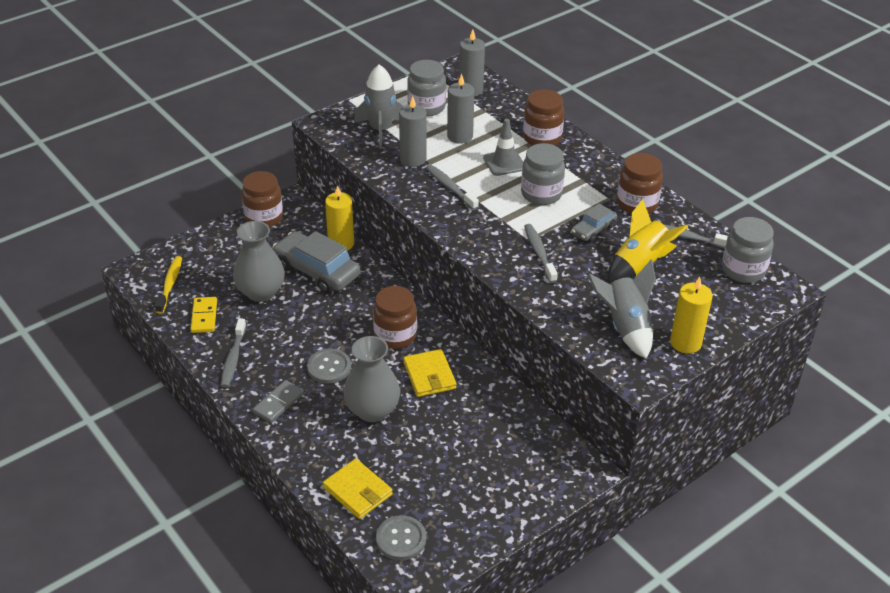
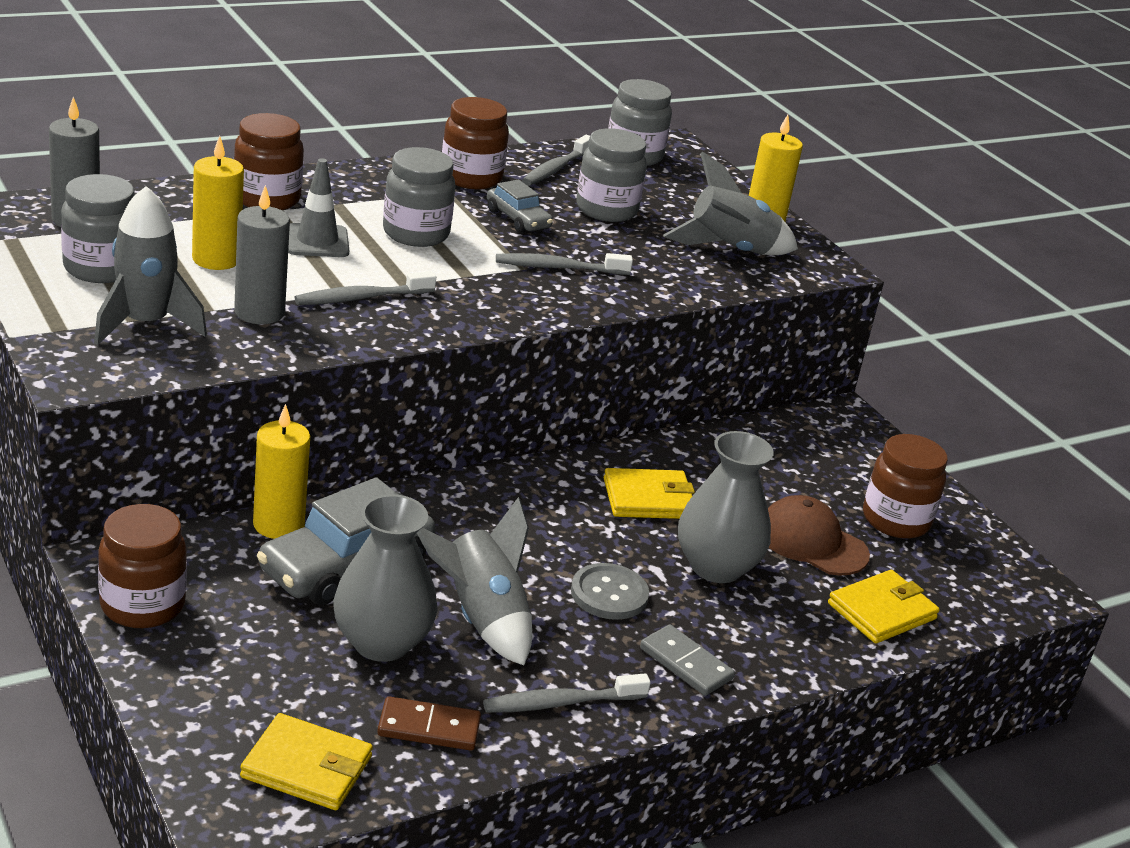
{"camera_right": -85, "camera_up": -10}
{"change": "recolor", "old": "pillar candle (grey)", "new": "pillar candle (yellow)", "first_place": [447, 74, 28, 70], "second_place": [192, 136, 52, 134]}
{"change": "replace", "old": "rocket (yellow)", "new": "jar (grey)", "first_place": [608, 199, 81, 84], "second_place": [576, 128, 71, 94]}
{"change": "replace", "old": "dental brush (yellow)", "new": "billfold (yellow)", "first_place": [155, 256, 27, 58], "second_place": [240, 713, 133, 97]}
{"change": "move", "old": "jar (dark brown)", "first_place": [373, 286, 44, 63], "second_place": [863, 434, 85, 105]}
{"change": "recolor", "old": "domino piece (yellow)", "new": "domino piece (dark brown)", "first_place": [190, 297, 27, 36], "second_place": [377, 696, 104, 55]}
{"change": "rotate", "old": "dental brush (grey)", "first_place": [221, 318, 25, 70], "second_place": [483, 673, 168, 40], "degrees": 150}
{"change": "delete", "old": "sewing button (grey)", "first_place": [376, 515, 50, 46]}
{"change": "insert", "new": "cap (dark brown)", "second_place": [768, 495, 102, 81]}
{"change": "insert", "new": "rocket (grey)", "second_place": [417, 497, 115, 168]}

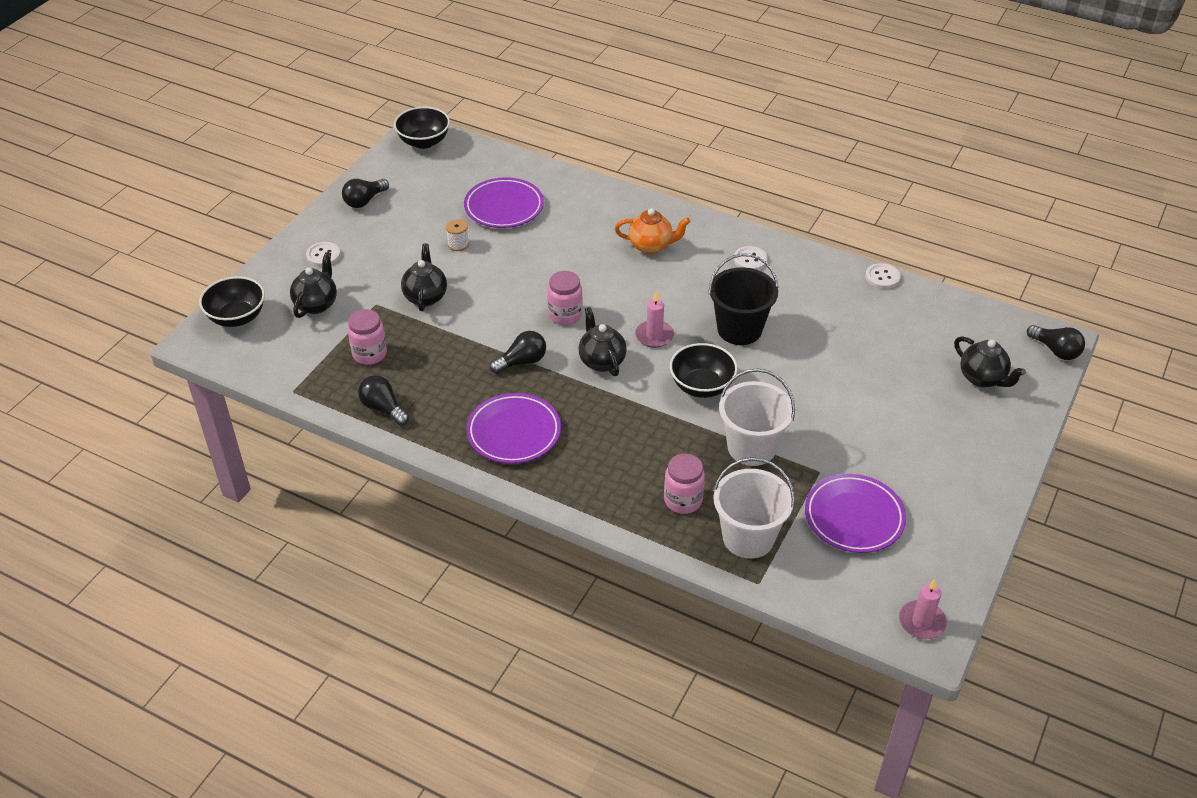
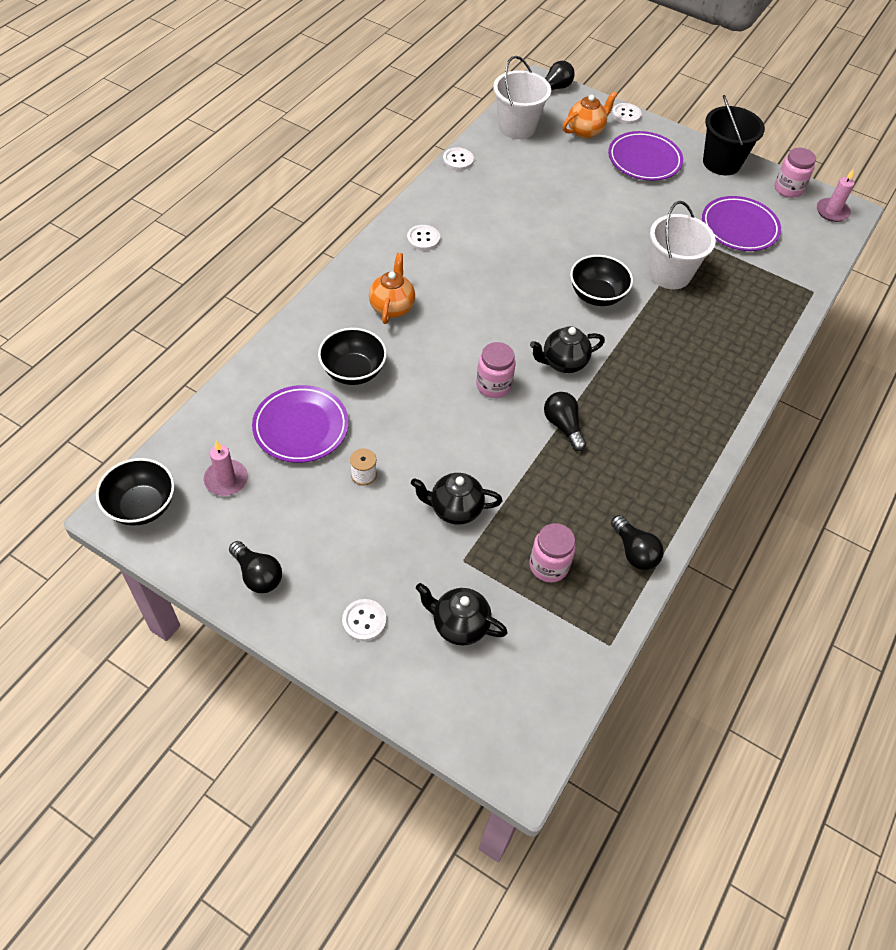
{"camera_right": -90, "camera_up": 10}
{"change": "move", "old": "sand bucket (jet-black)", "first_place": [709, 253, 69, 92], "second_place": [703, 95, 62, 80]}
{"change": "move", "old": "serving bowl (jet-black)", "first_place": [199, 276, 66, 51], "second_place": [318, 328, 69, 57]}
{"change": "move", "old": "pillar candle (rosy)", "first_place": [635, 291, 39, 57], "second_place": [203, 440, 45, 56]}
{"change": "recolor", "old": "teapot (jet-black)", "new": "teapot (orange-coloured)", "first_place": [954, 336, 72, 52], "second_place": [563, 91, 55, 48]}
{"change": "rotate", "old": "lightbulb (jet-black)", "first_place": [358, 375, 51, 51], "second_place": [611, 515, 53, 55], "degrees": -75}
{"change": "move", "old": "flat dish (purple)", "first_place": [466, 393, 95, 71], "second_place": [608, 131, 75, 50]}
{"change": "move", "old": "jar (rosy)", "first_place": [664, 454, 41, 60], "second_place": [775, 148, 41, 50]}
{"change": "move", "old": "sand bucket (pure white)", "first_place": [713, 457, 82, 102], "second_place": [493, 56, 58, 83]}
{"change": "insert", "new": "sewing button (pure white)", "second_place": [612, 103, 30, 21]}

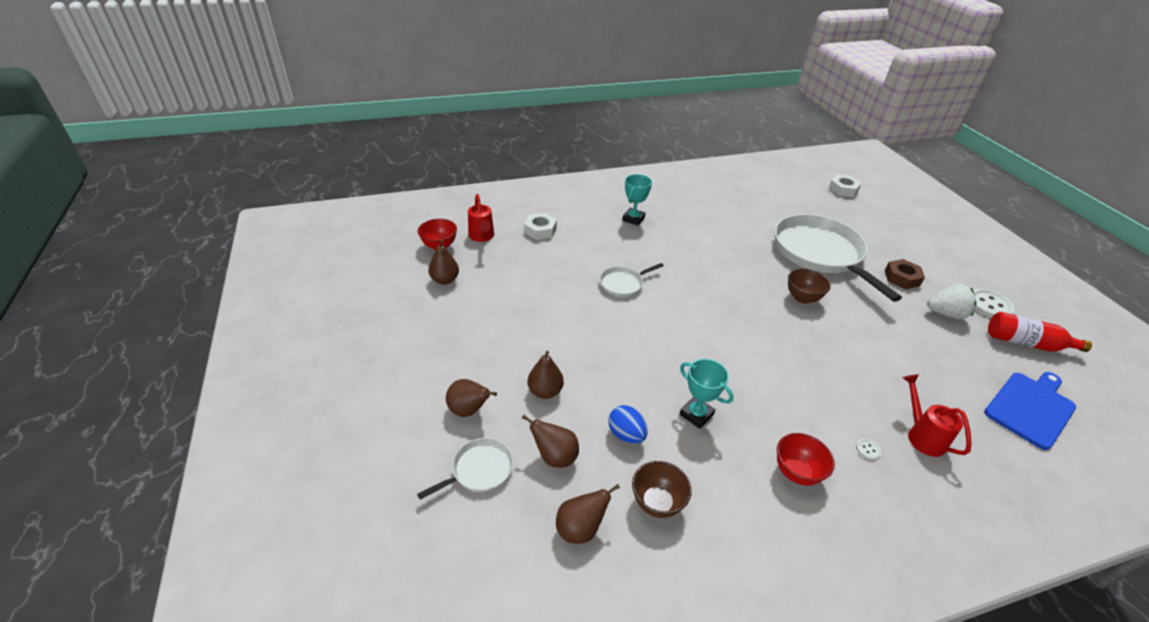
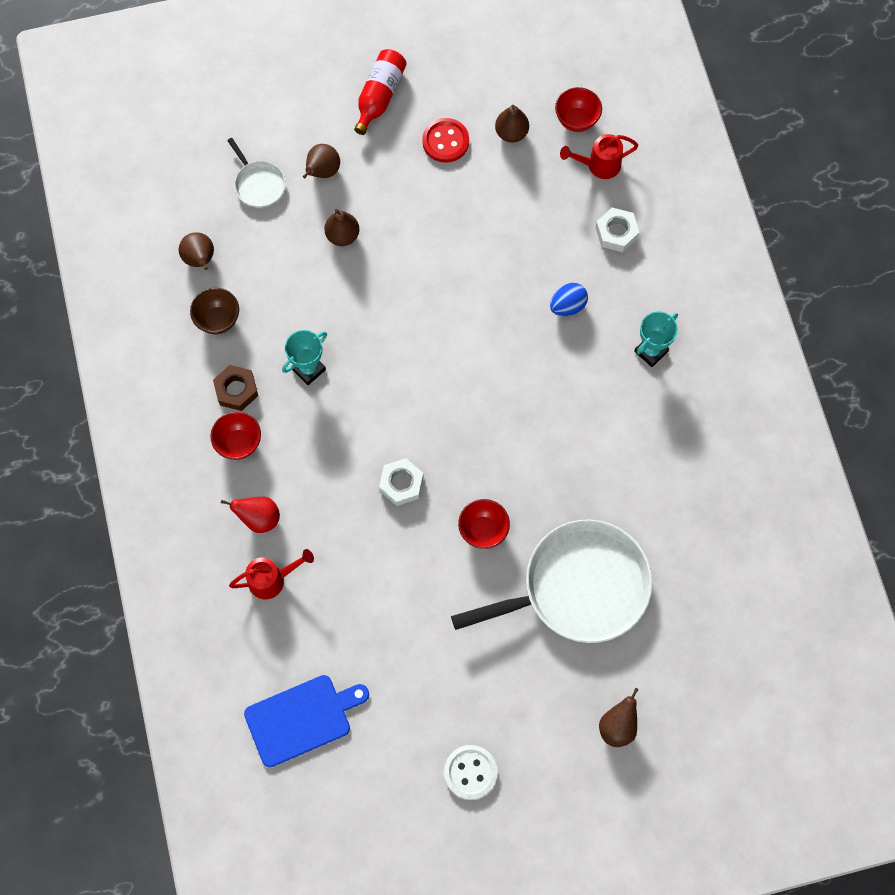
{"camera_right": 95, "camera_up": 30}
{"change": "rotate", "old": "trophy (aqua)", "first_place": [622, 174, 30, 51], "second_place": [634, 311, 44, 56], "degrees": -75}
{"change": "move", "old": "nut (pure white)", "first_place": [829, 175, 33, 22], "second_place": [379, 458, 45, 48]}
{"change": "move", "old": "nut (dark brown)", "first_place": [885, 259, 40, 30], "second_place": [213, 365, 45, 46]}
{"change": "delete", "old": "pan (pure white)", "first_place": [600, 263, 64, 34]}
{"change": "recolor", "old": "serving bowl (dark brown)", "new": "serving bowl (crimson)", "first_place": [788, 269, 43, 35], "second_place": [458, 499, 52, 50]}
{"change": "delete", "old": "berry (pure white)", "first_place": [927, 284, 50, 35]}
{"change": "move", "old": "bottle (crimson)", "first_place": [988, 312, 104, 40], "second_place": [354, 49, 53, 86]}
{"change": "rotate", "old": "bread board (royal blue)", "first_place": [984, 372, 92, 78], "second_place": [244, 675, 125, 92], "degrees": -75}
{"change": "move", "old": "egg (royal blue)", "first_place": [608, 405, 40, 39], "second_place": [550, 283, 38, 33]}
{"change": "move", "old": "toy pear (dark brown)", "first_place": [522, 415, 57, 53], "second_place": [599, 688, 40, 59]}
{"change": "replace", "old": "sewing button (pure white)", "new": "toy pear (crimson)", "first_place": [856, 439, 25, 21], "second_place": [221, 497, 59, 36]}
{"change": "insert", "new": "sewing button (crimson)", "second_place": [422, 118, 47, 45]}

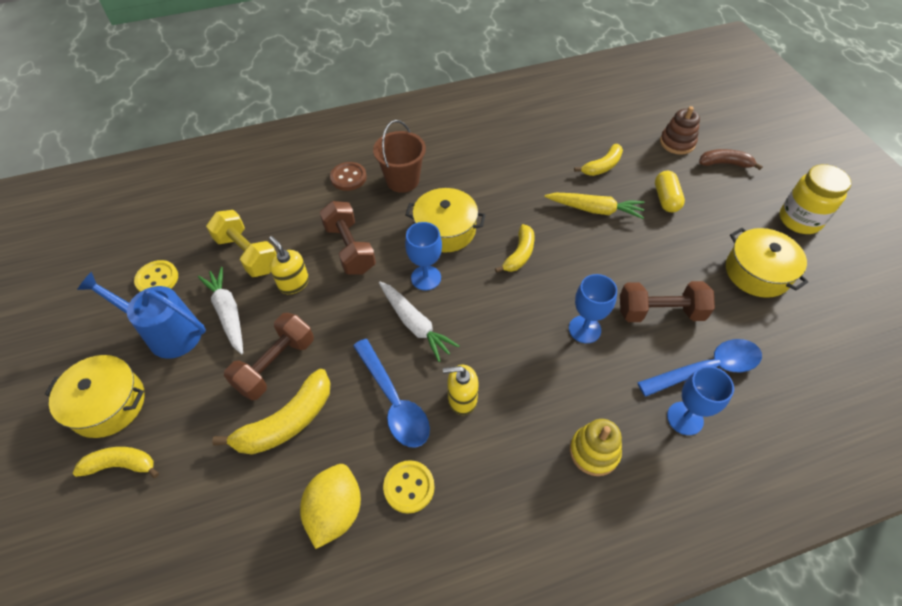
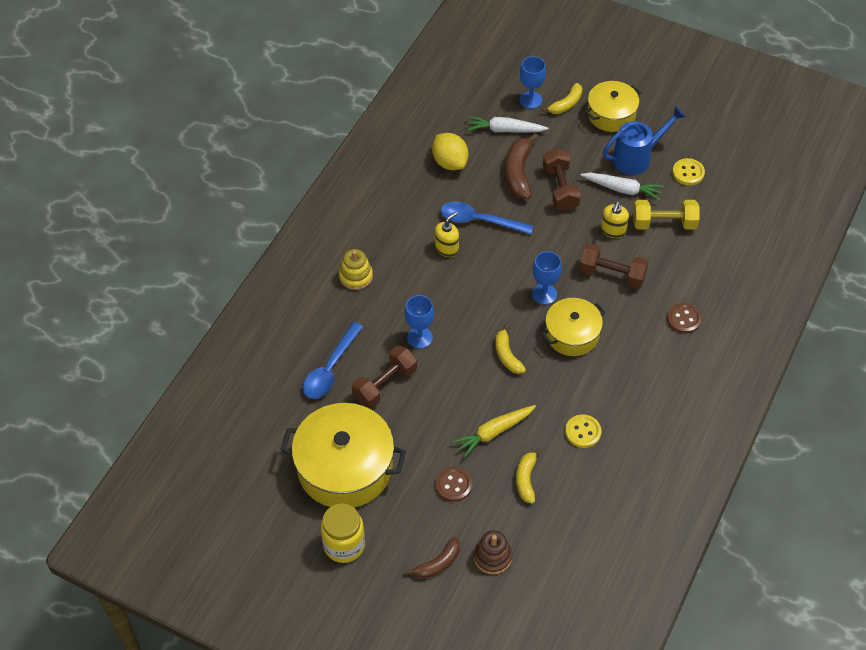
{"camera_right": 135, "camera_up": 0}
{"change": "delete", "old": "sand bucket (dark brown)", "first_place": [373, 120, 53, 73]}
{"change": "replace", "old": "capsule (yellow)", "new": "sewing button (dark brown)", "first_place": [655, 171, 30, 42], "second_place": [435, 467, 37, 35]}
{"change": "resize", "old": "pot (yellow)", "first_place": [726, 228, 82, 70], "second_place": [280, 403, 126, 105], "factor": 1.67}
{"change": "rotate", "old": "soap dispenser (yellow)", "first_place": [269, 236, 40, 58], "second_place": [601, 201, 28, 37], "degrees": 105}
{"change": "move", "old": "toy carrot (pure white)", "first_place": [379, 282, 80, 80], "second_place": [467, 116, 81, 17]}
{"change": "move", "old": "wine glass (royal blue)", "first_place": [667, 366, 67, 69], "second_place": [519, 56, 27, 53]}
{"change": "recolor", "old": "banana (yellow)", "new": "banana (dark brown)", "first_place": [212, 369, 118, 85], "second_place": [505, 133, 33, 66]}
{"change": "move", "old": "sewing button (yellow)", "first_place": [383, 460, 52, 54], "second_place": [565, 415, 36, 33]}

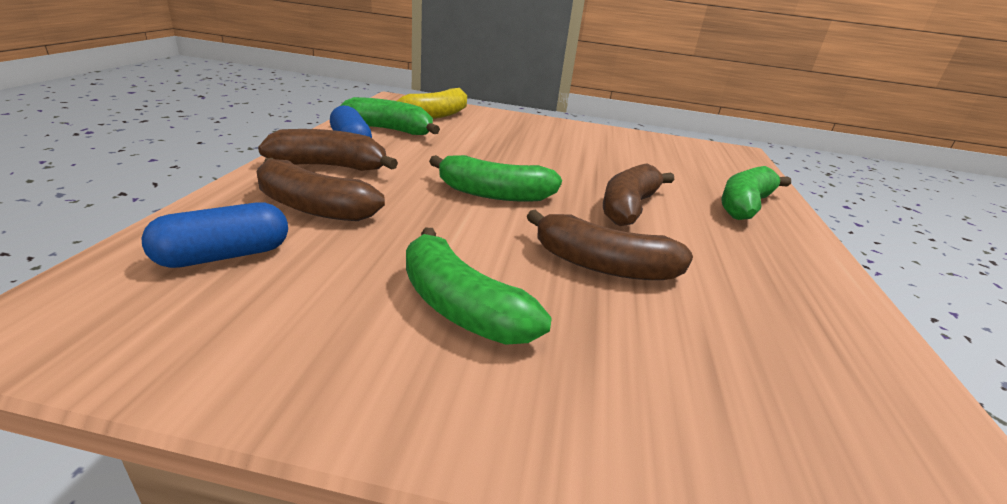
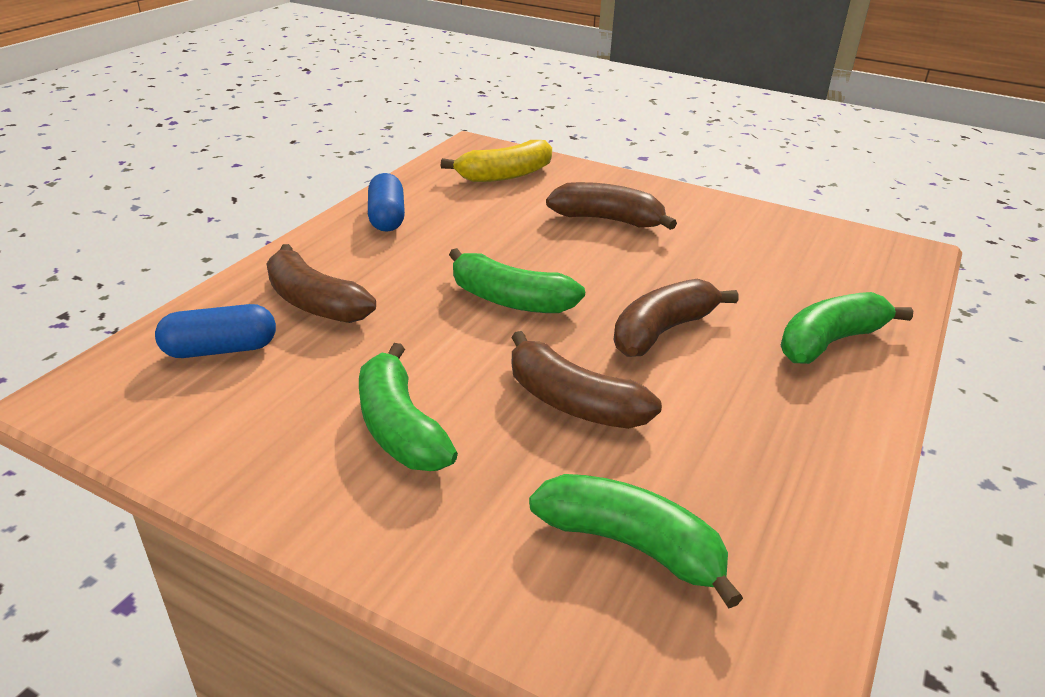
{"camera_right": 20, "camera_up": 5}
{"change": "move", "old": "banana (green)", "first_place": [340, 97, 100, 38], "second_place": [529, 474, 214, 134]}
{"change": "move", "old": "banana (dark brown)", "first_place": [258, 129, 140, 42], "second_place": [546, 182, 131, 48]}

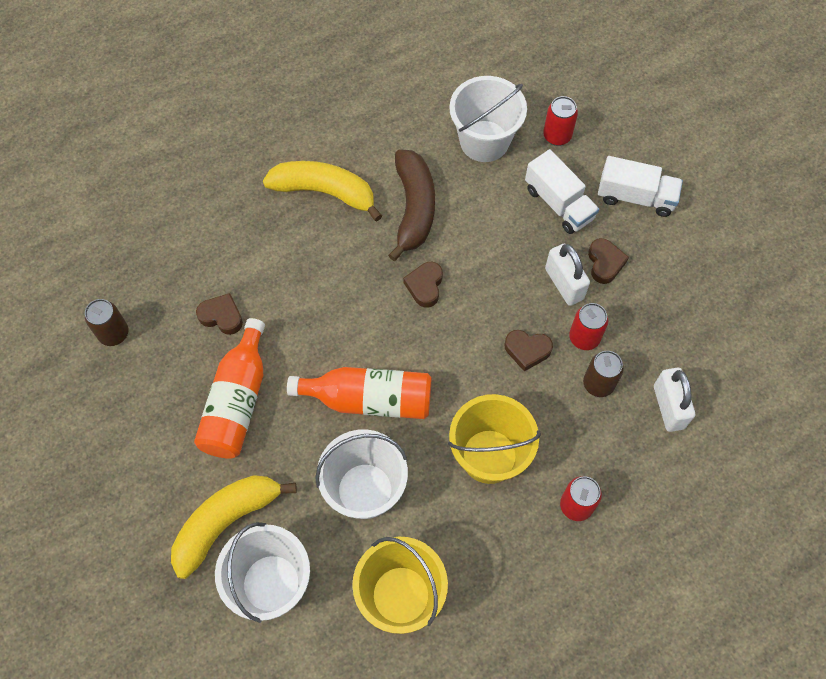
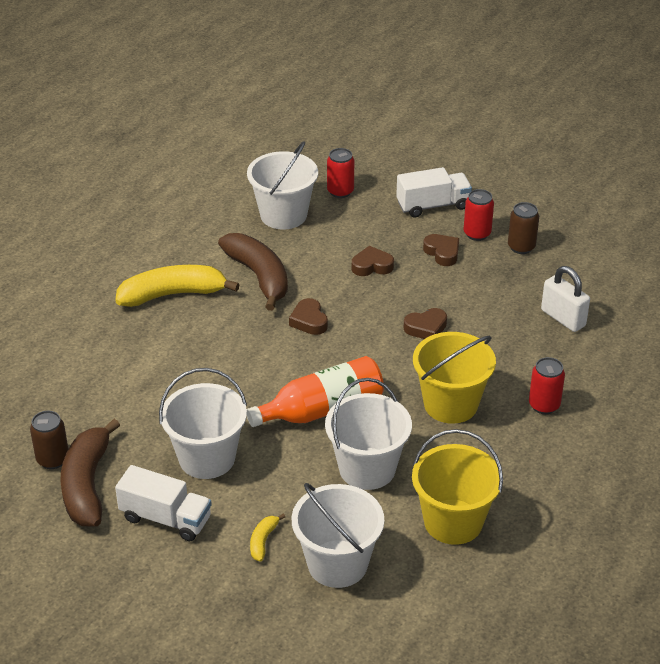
{"camera_right": -30, "camera_up": -25}
{"change": "move", "old": "lorry (pure white)", "first_place": [525, 149, 74, 85], "second_place": [115, 465, 97, 76]}
{"change": "delete", "old": "lock (pure white)", "first_place": [545, 244, 45, 62]}
{"change": "move", "old": "heart shape (dark brown)", "first_place": [196, 293, 47, 42], "second_place": [352, 246, 42, 30]}
{"change": "move", "old": "soda can (crimson)", "first_place": [569, 303, 39, 47], "second_place": [464, 189, 30, 52]}
{"change": "replace", "old": "bottle (orange-coloured)", "new": "sand bucket (pure white)", "first_place": [194, 318, 71, 141], "second_place": [159, 368, 88, 111]}
{"change": "move", "old": "soda can (dark brown)", "first_place": [583, 351, 41, 46], "second_place": [508, 202, 31, 52]}
{"change": "resize", "old": "banana (yellow)", "first_place": [171, 475, 126, 104], "second_place": [250, 513, 35, 49], "factor": 0.44}
{"change": "insert", "new": "banana (dark brown)", "second_place": [60, 419, 60, 108]}

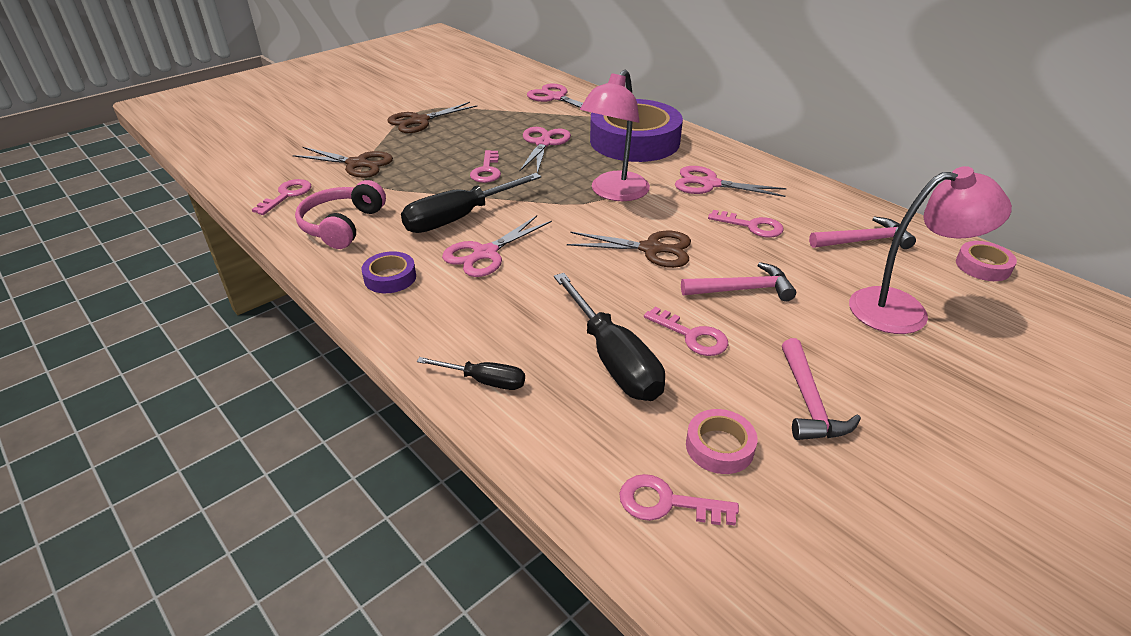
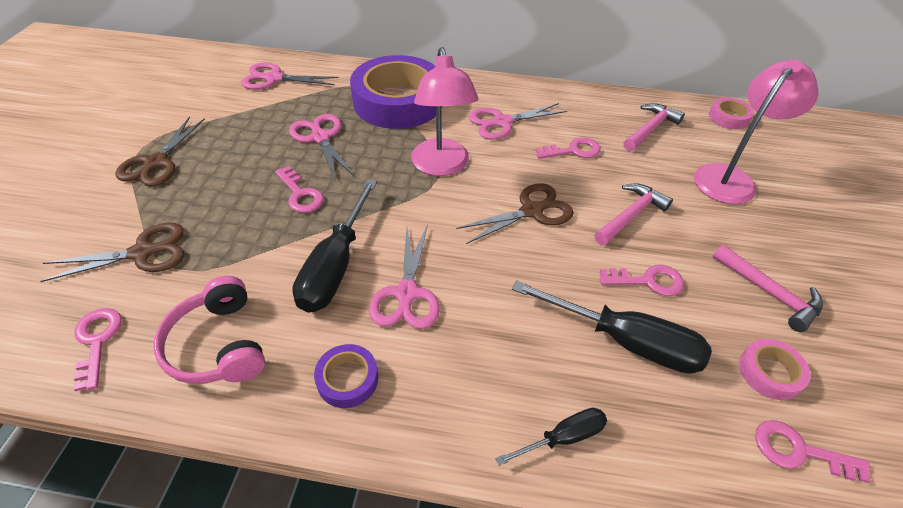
{"camera_right": -40, "camera_up": 10}
{"change": "rotate", "old": "key (rosy)", "first_place": [619, 474, 120, 52], "second_place": [755, 420, 116, 63], "degrees": 45}

